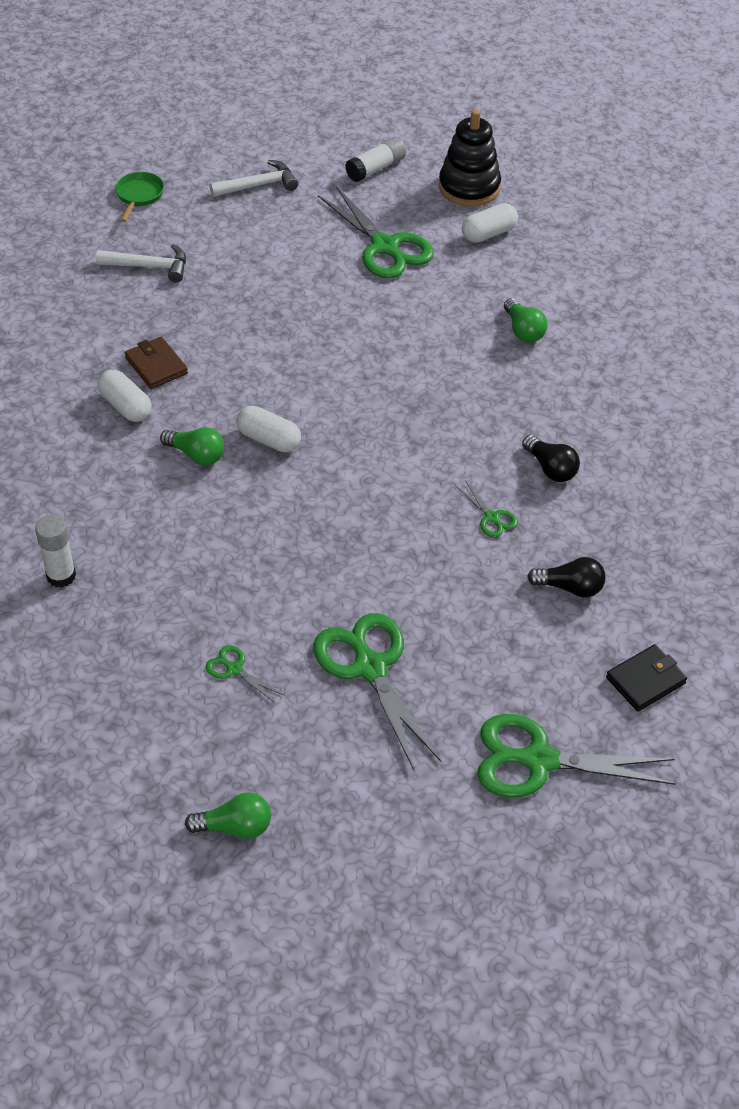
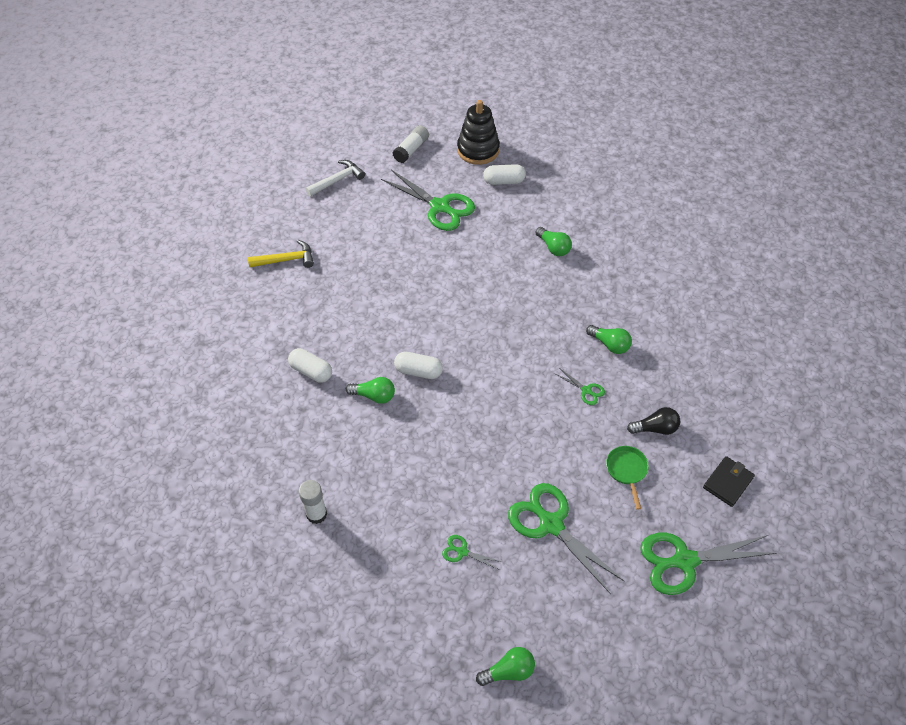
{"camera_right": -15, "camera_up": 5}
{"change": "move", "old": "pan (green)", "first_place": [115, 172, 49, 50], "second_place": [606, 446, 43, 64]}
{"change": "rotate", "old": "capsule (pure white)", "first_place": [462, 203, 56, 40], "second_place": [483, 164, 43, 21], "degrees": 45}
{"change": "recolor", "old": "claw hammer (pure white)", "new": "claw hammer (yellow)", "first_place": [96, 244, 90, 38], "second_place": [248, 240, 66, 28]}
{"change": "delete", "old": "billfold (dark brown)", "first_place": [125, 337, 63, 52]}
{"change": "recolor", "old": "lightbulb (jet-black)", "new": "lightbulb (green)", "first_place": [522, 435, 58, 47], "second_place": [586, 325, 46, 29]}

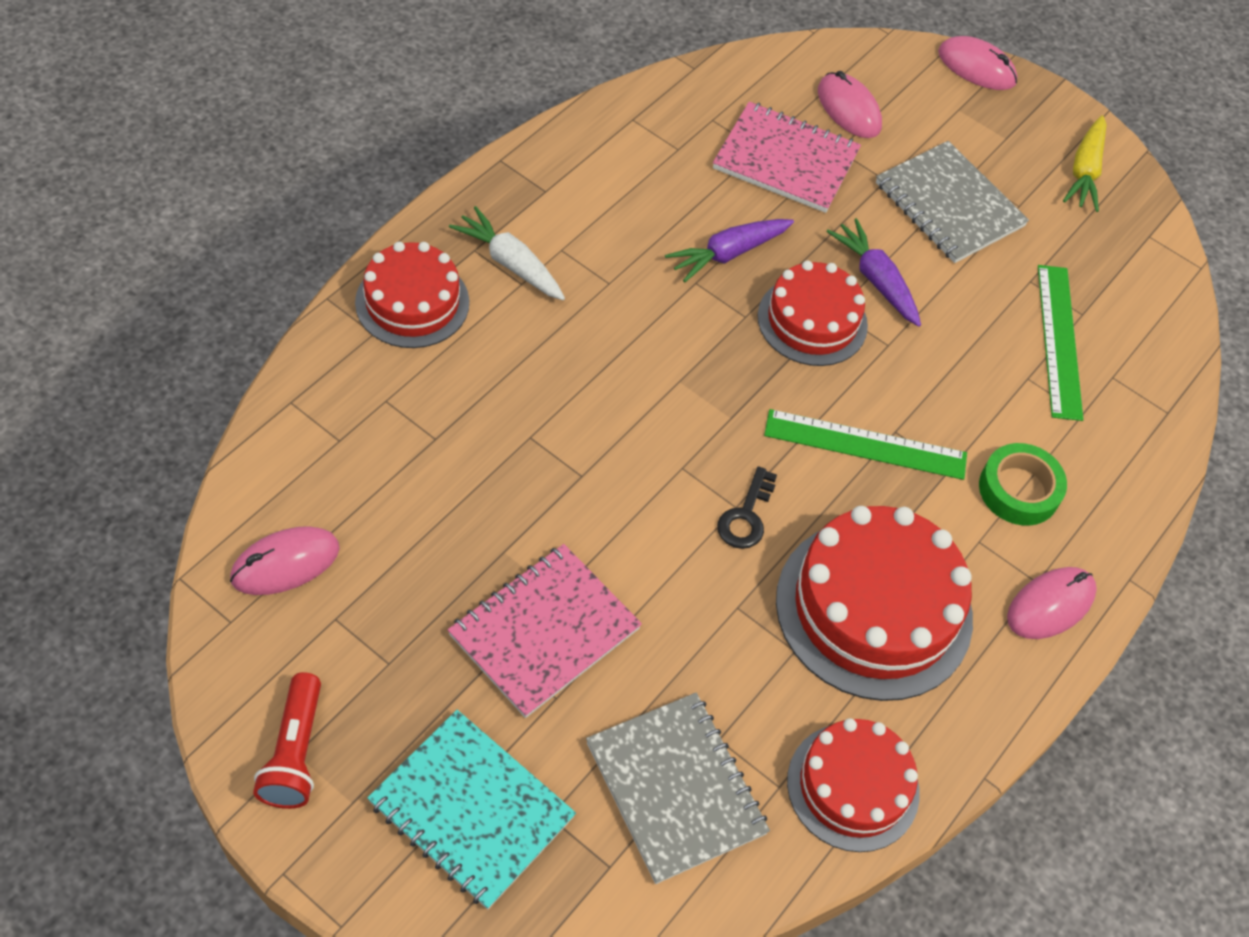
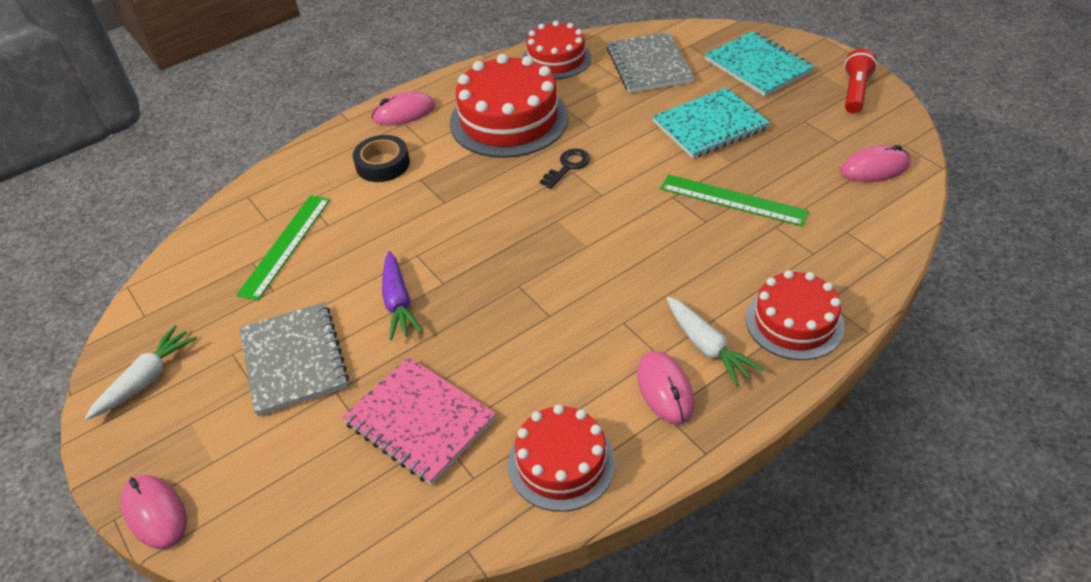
{"camera_right": -155, "camera_up": -10}
{"change": "move", "old": "mouse (rosy)", "first_place": [818, 71, 64, 67], "second_place": [637, 351, 57, 73]}
{"change": "recolor", "old": "toy carrot (yellow)", "new": "toy carrot (pure white)", "first_place": [1063, 115, 43, 97], "second_place": [85, 325, 112, 95]}
{"change": "delete", "old": "toy carrot (purple)", "first_place": [665, 219, 129, 63]}
{"change": "move", "old": "layer cake (crimson)", "first_place": [758, 260, 110, 106], "second_place": [508, 405, 107, 106]}
{"change": "move", "old": "straightedge (green)", "first_place": [764, 409, 203, 71], "second_place": [660, 174, 149, 52]}
{"change": "recolor", "old": "tape (green)", "new": "tape (jet-black)", "first_place": [979, 443, 88, 83], "second_place": [353, 135, 57, 47]}
{"change": "recolor", "old": "notepad (rosy)", "new": "notepad (aqua)", "first_place": [448, 544, 194, 174], "second_place": [652, 87, 118, 72]}

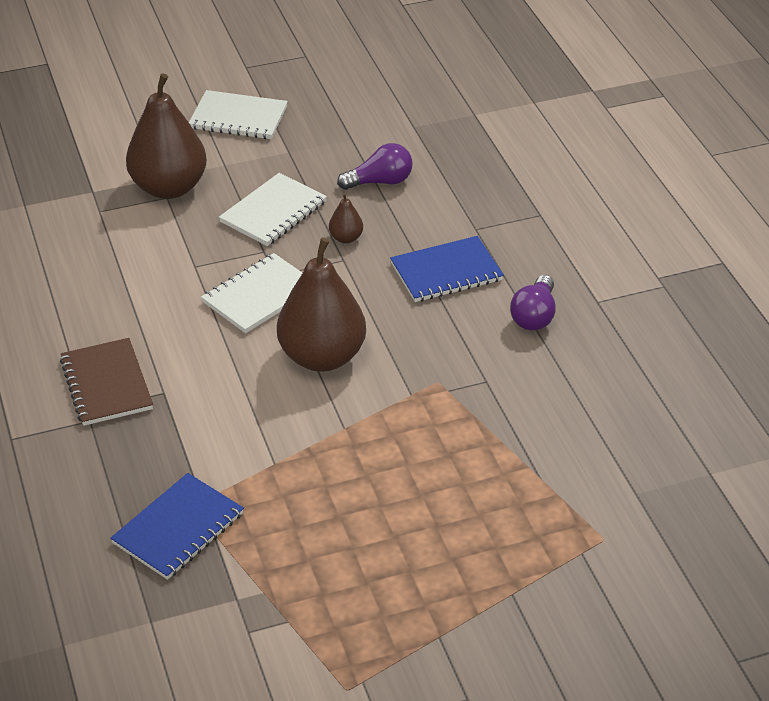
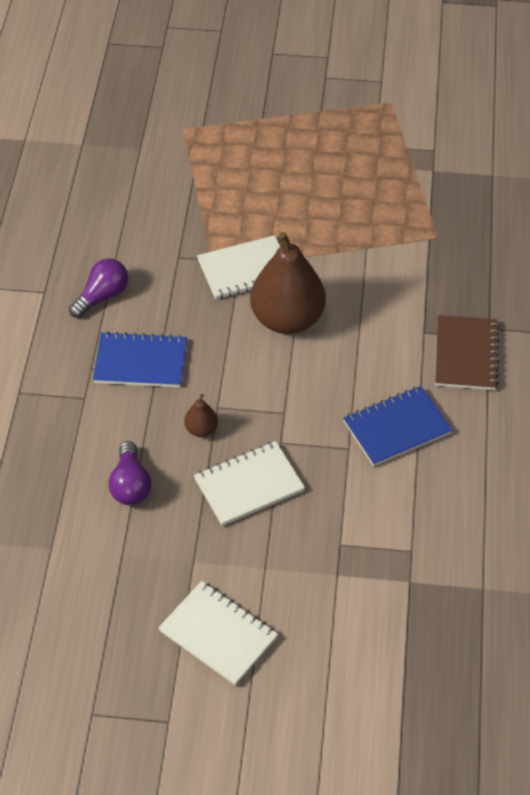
{"camera_right": -155, "camera_up": 10}
{"change": "delete", "old": "toy pear (dark brown)", "first_place": [126, 73, 81, 126]}
{"change": "rotate", "old": "lightbulb (purple)", "first_place": [337, 143, 75, 47], "second_place": [109, 441, 42, 64], "degrees": -105}
{"change": "move", "old": "notepad (pure white)", "first_place": [201, 253, 101, 80], "second_place": [197, 235, 83, 64]}
{"change": "move", "old": "notepad (royal blue)", "first_place": [110, 473, 134, 107], "second_place": [343, 386, 109, 80]}

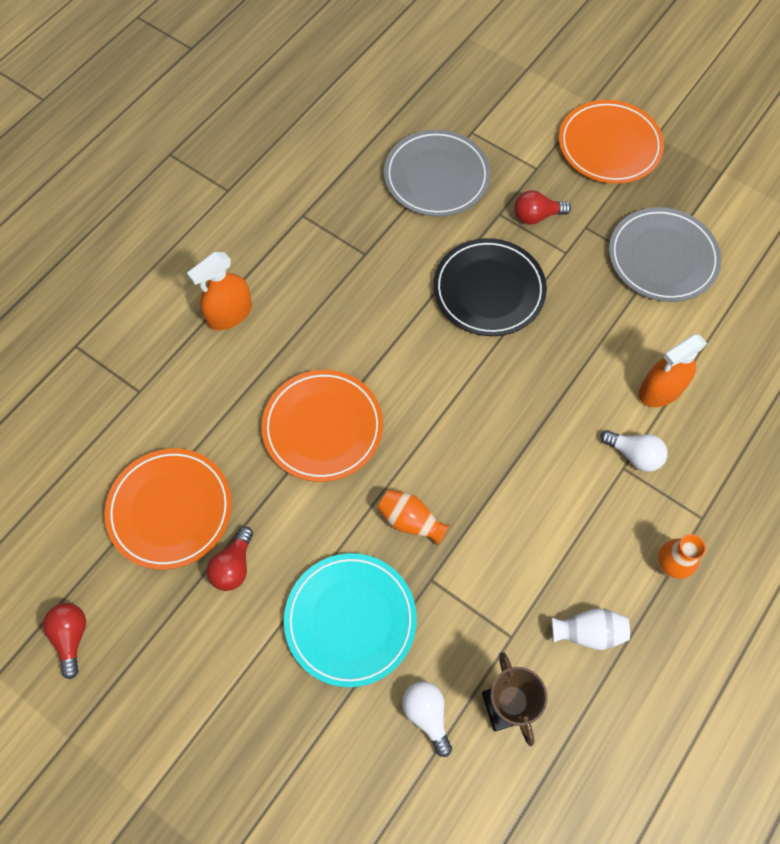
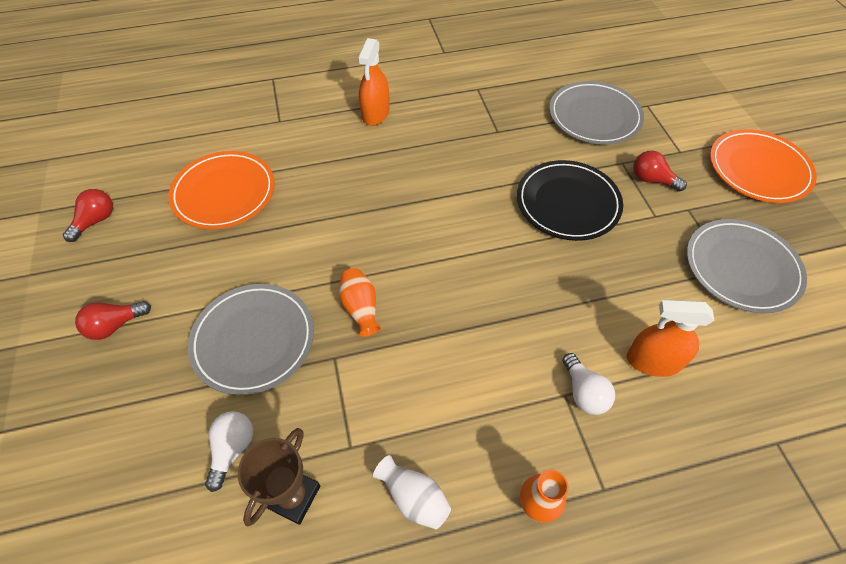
{"camera_right": 40, "camera_up": -10}
{"change": "rotate", "old": "spray bottle (orange-coloured)", "first_place": [187, 252, 65, 78], "second_place": [358, 38, 32, 88], "degrees": -75}
{"change": "delete", "old": "flat dish (orange-coloured)", "first_place": [262, 370, 121, 112]}
{"change": "move", "old": "lightbulb (crimson)", "first_place": [206, 527, 47, 64], "second_place": [75, 301, 76, 39]}
{"change": "recolor", "old": "flat dish (aqua)", "new": "flat dish (grey)", "first_place": [284, 553, 133, 134], "second_place": [188, 284, 126, 111]}

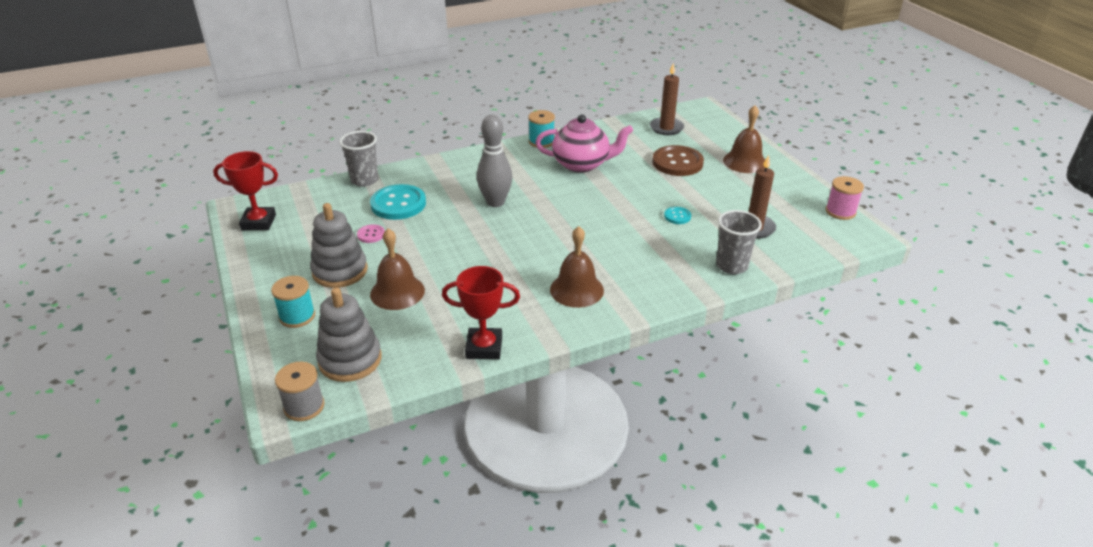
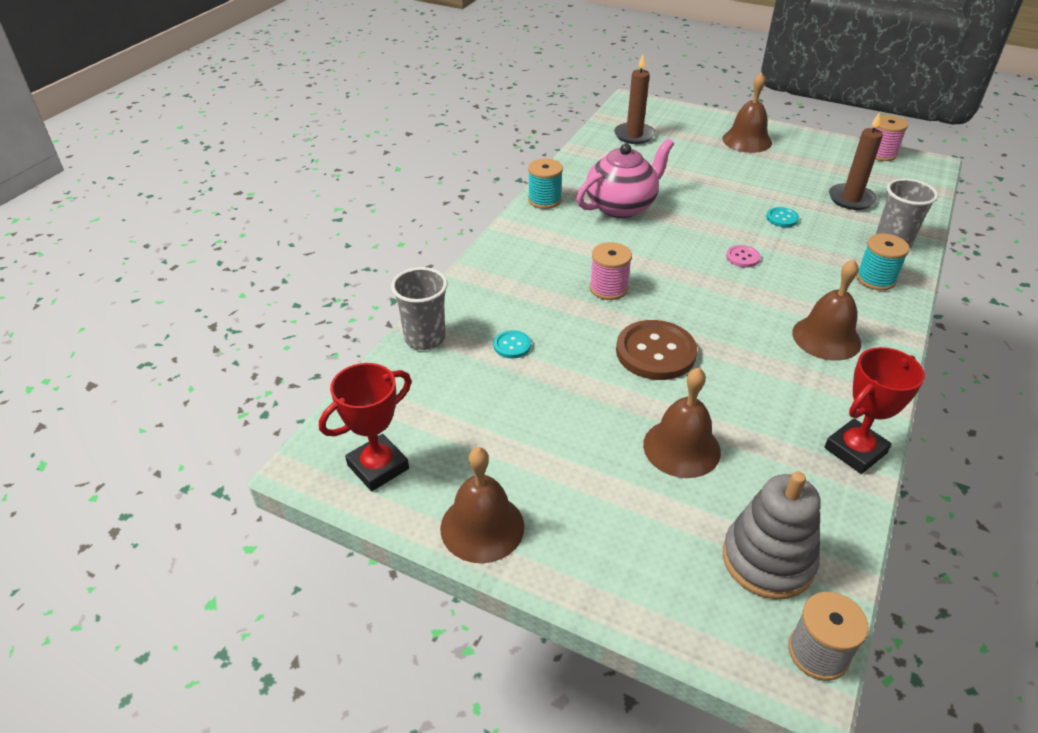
{"camera_right": -40, "camera_up": 5}
{"change": "replace", "old": "skittle (grey)", "new": "bobbin (rosy)", "first_place": [477, 115, 36, 92], "second_place": [589, 242, 43, 58]}
{"change": "move", "old": "sewing button (dark brown)", "first_place": [652, 145, 52, 31], "second_place": [616, 320, 81, 60]}
{"change": "resize", "old": "sewing button (aqua)", "first_place": [370, 184, 56, 36], "second_place": [493, 330, 38, 29], "factor": 0.48}
{"change": "delete", "old": "stacking rings (grey)", "first_place": [310, 203, 58, 85]}
{"change": "move", "old": "sewing button (rosy)", "first_place": [357, 224, 28, 19], "second_place": [726, 245, 35, 23]}
{"change": "move", "old": "bobbin (aqua)", "first_place": [271, 276, 44, 52], "second_place": [856, 233, 54, 58]}
{"change": "insert", "new": "bell (dark brown)", "second_place": [440, 447, 84, 116]}

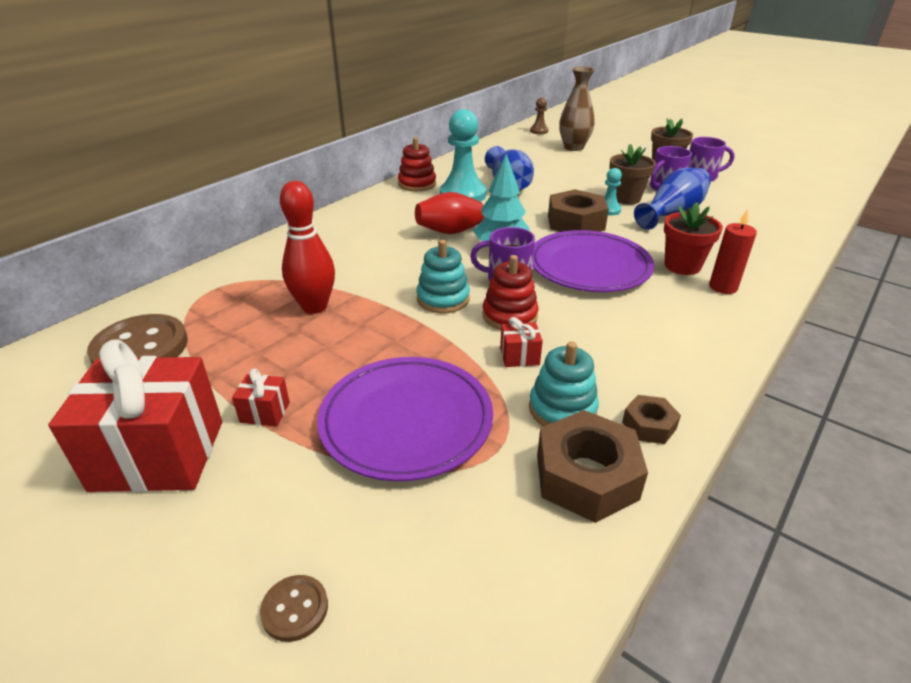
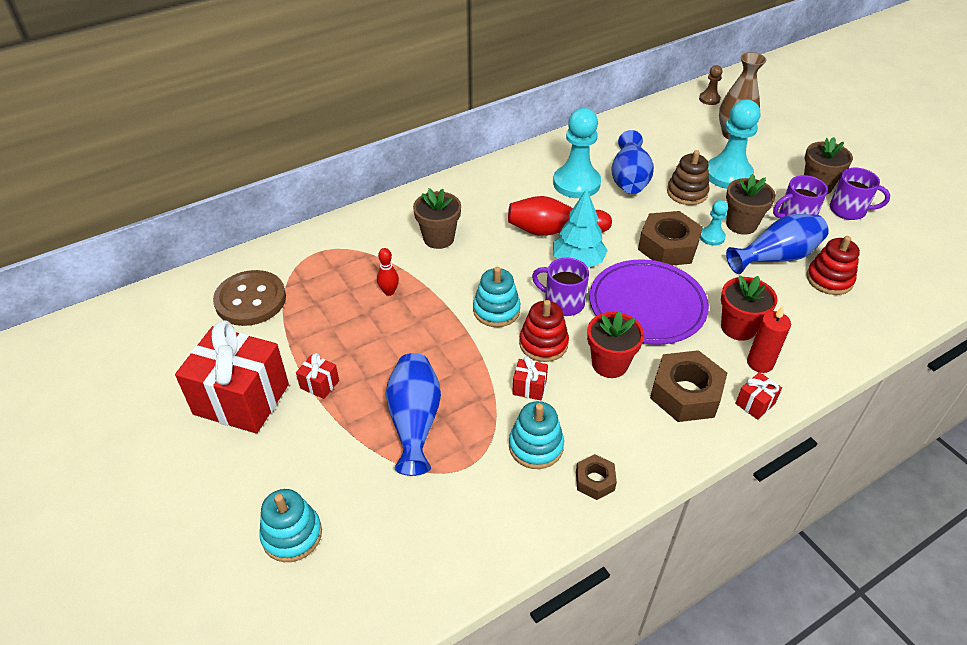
{"camera_right": 20, "camera_up": 10}
{"change": "move", "old": "stacking rings (crimson)", "first_place": [398, 137, 38, 54], "second_place": [806, 236, 54, 59]}
{"change": "resize", "old": "skittle (crimson)", "first_place": [280, 181, 55, 133], "second_place": [377, 248, 22, 48], "factor": 0.51}
{"change": "replace", "old": "flat dish (purple)", "new": "tall vase (royal blue)", "first_place": [317, 357, 176, 124], "second_place": [386, 353, 55, 123]}
{"change": "move", "old": "nut (dark brown)", "first_place": [537, 410, 111, 113], "second_place": [650, 350, 77, 72]}
{"change": "replace", "old": "sewing button (dark brown)", "new": "stacking rings (aqua)", "first_place": [260, 575, 68, 67], "second_place": [259, 489, 63, 73]}
{"change": "insert", "new": "pawn (aqua)", "second_place": [708, 100, 52, 89]}
{"change": "insert", "new": "stacking rings (dark brown)", "second_place": [667, 150, 43, 55]}
{"change": "insert", "new": "plant pot (dark brown)", "second_place": [413, 188, 48, 61]}
{"change": "insert", "new": "plant pot (crimson)", "second_place": [587, 311, 57, 67]}
{"change": "insert", "new": "present (crimson)", "second_place": [735, 372, 47, 48]}

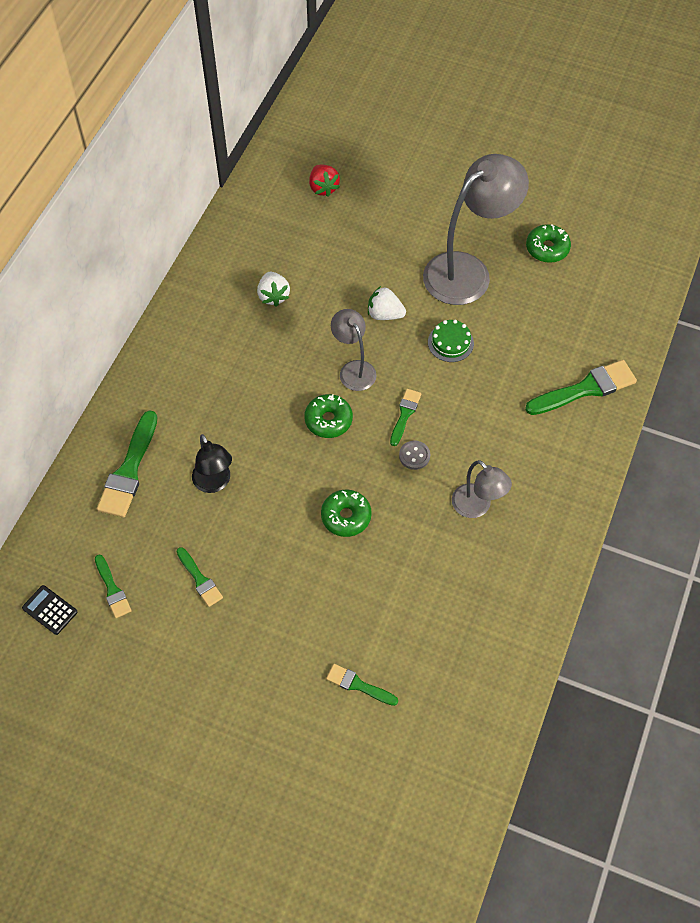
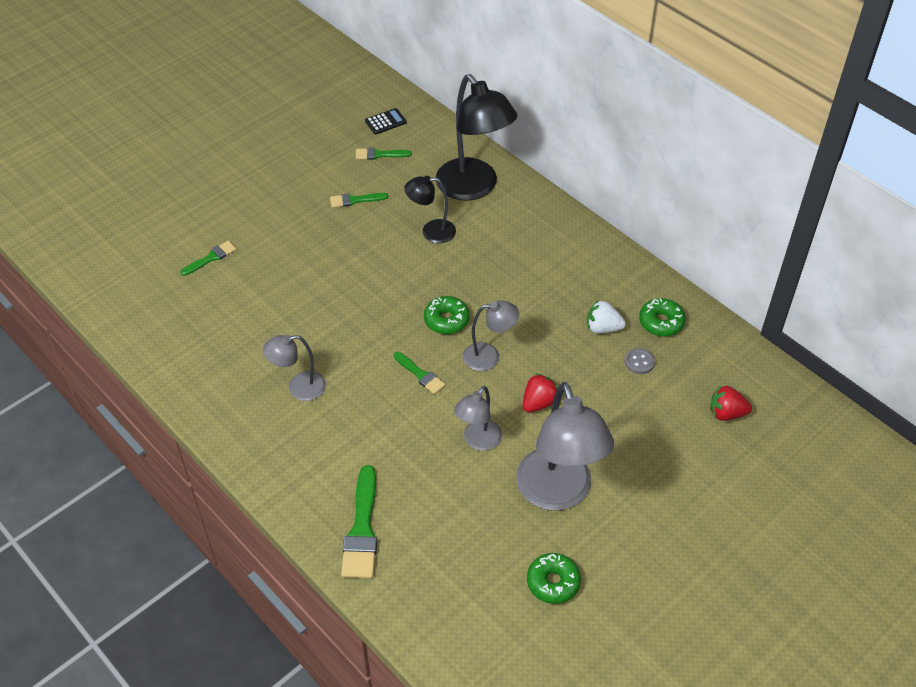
{"camera_right": 115, "camera_up": -10}
{"change": "recolor", "old": "berry (pure white)", "new": "berry (crimson)", "first_place": [368, 286, 38, 34], "second_place": [523, 373, 35, 39]}
{"change": "replace", "old": "layer cake (green)", "new": "desk lamp (grey)", "first_place": [428, 320, 46, 42], "second_place": [454, 386, 48, 65]}
{"change": "replace", "old": "brush (green)", "new": "desk lamp (jet-black)", "first_place": [97, 410, 61, 108], "second_place": [436, 74, 81, 127]}
{"change": "move", "old": "sewing button (grey)", "first_place": [399, 441, 31, 29], "second_place": [625, 348, 30, 26]}
{"change": "move", "old": "glazed donut (green)", "first_place": [321, 489, 51, 48], "second_place": [639, 298, 47, 39]}

